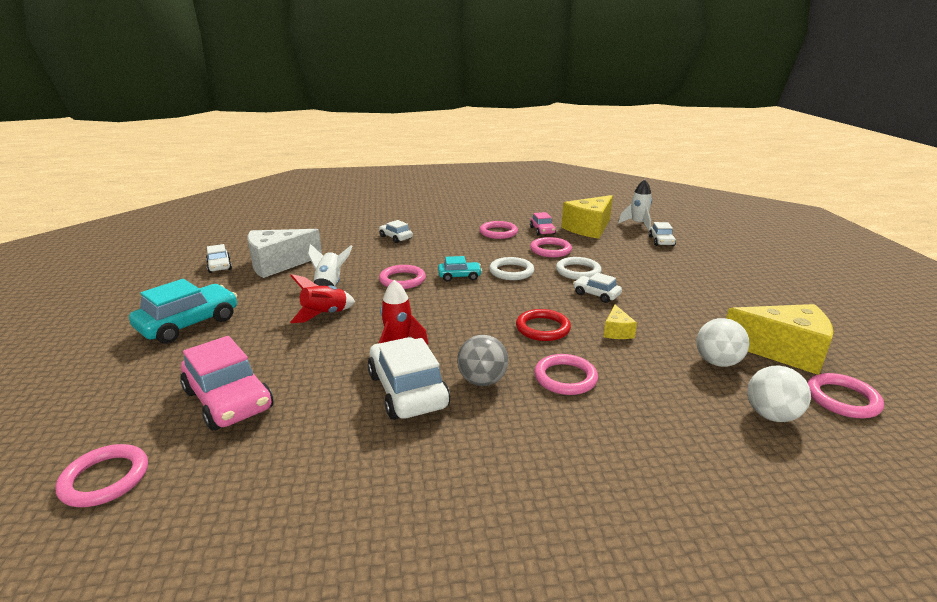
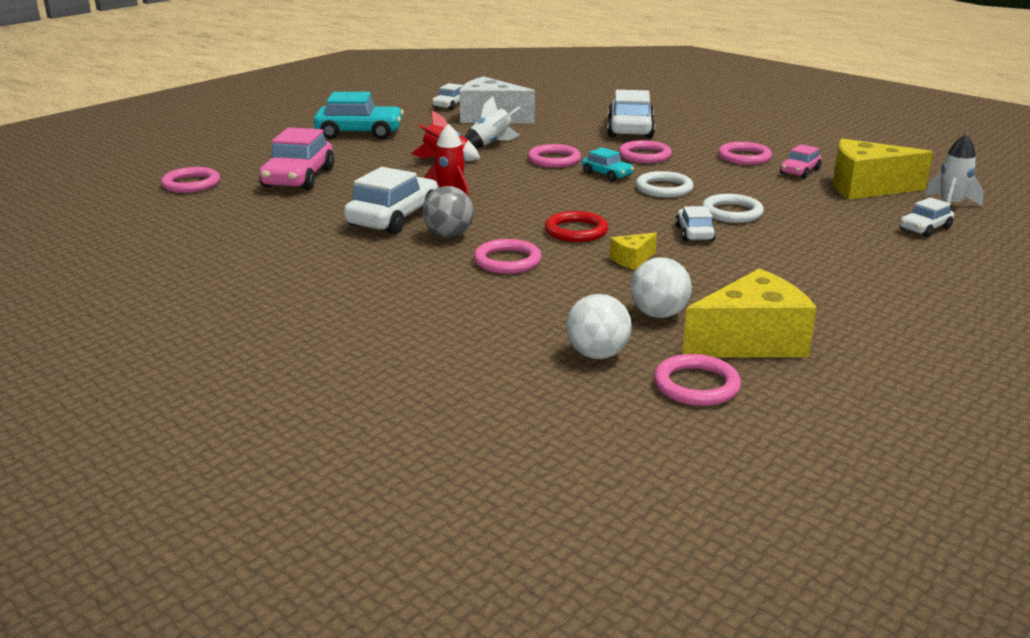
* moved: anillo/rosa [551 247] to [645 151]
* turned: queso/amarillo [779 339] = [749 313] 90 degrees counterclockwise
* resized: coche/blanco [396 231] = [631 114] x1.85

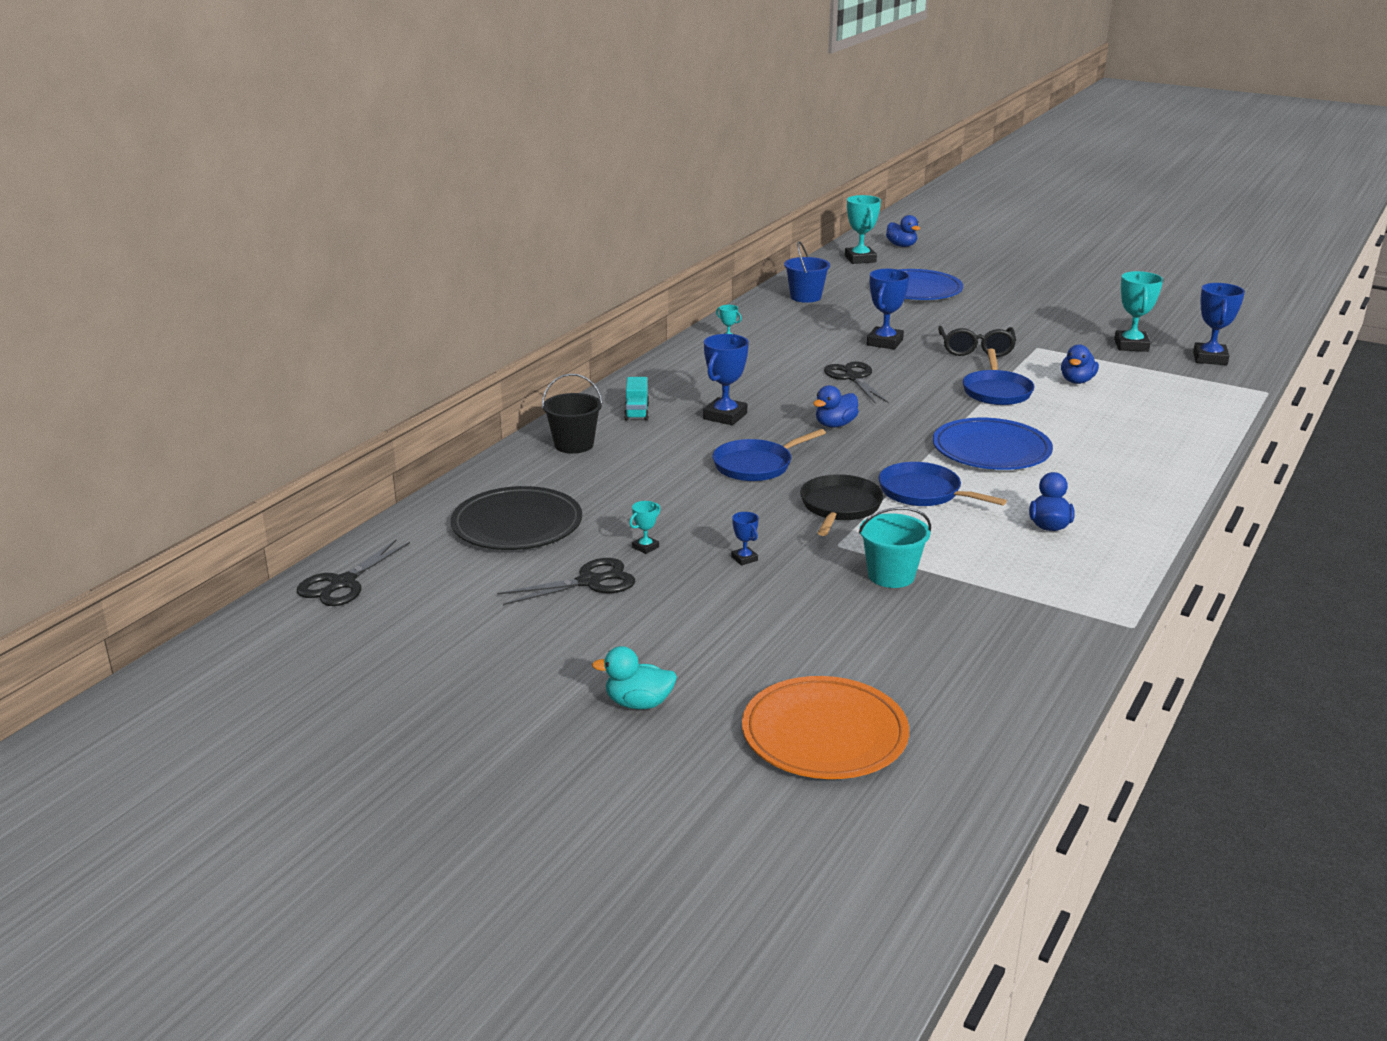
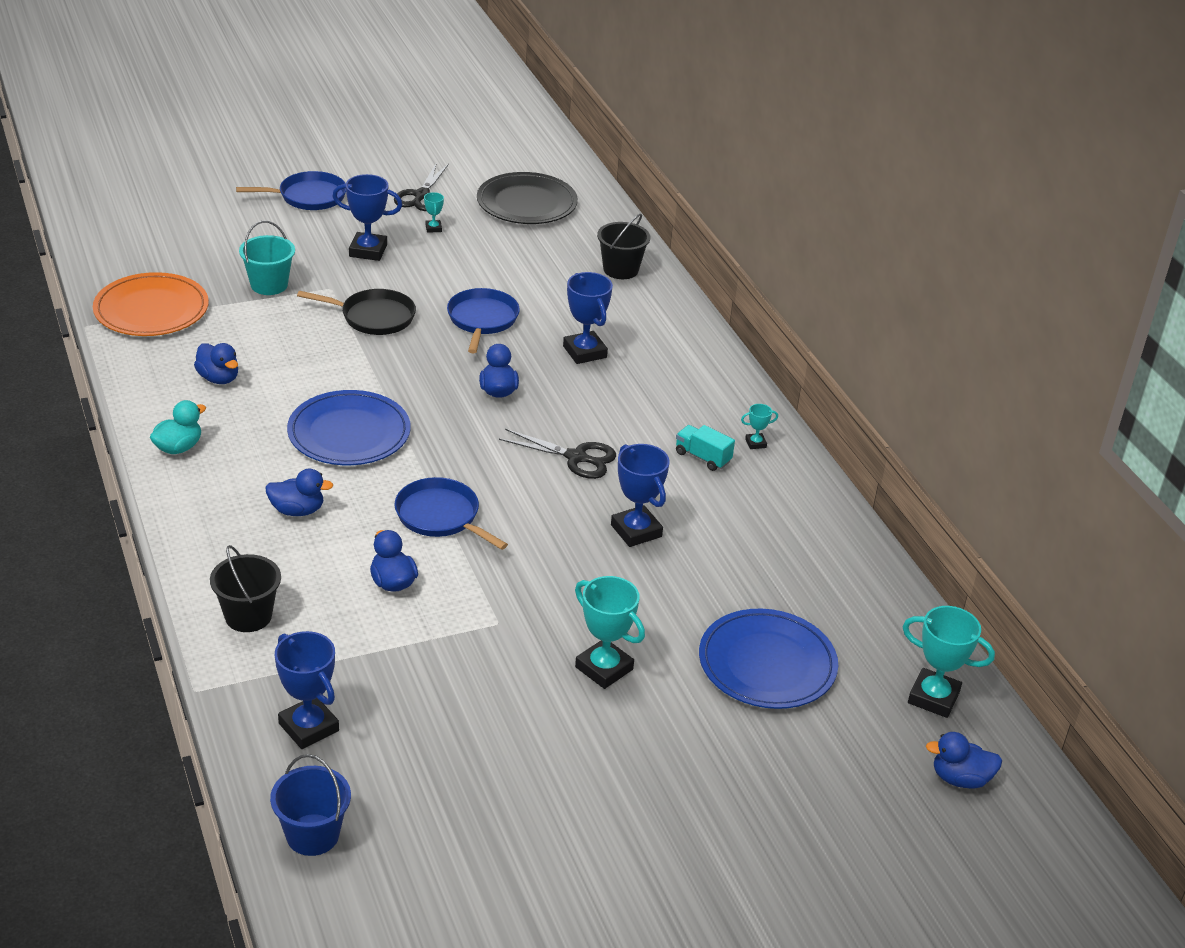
* removed: tijeras/negro [353 572]
* removed: gafas/negro [977 341]
* added: balde/negro [245 588]
* added: pato/azul [299 492]
* moved: pato/turquesa [634 677] to [178 427]
* moved: camión/turquesa [636 399] to [705 448]
* moved: plato/naranja [825 727] to [151 304]
* moved: balde/azul [807 272] to [310 805]
* moved: sartén/azul [943 484] to [291 190]
* moved: trofeo/turquesa [1138 311] to [610 632]
* turned: sartén/negro [842 505] = [356 312] 45 degrees counterclockwise
* resized: trofeo/azul [745 538] = [367 217] x2.06

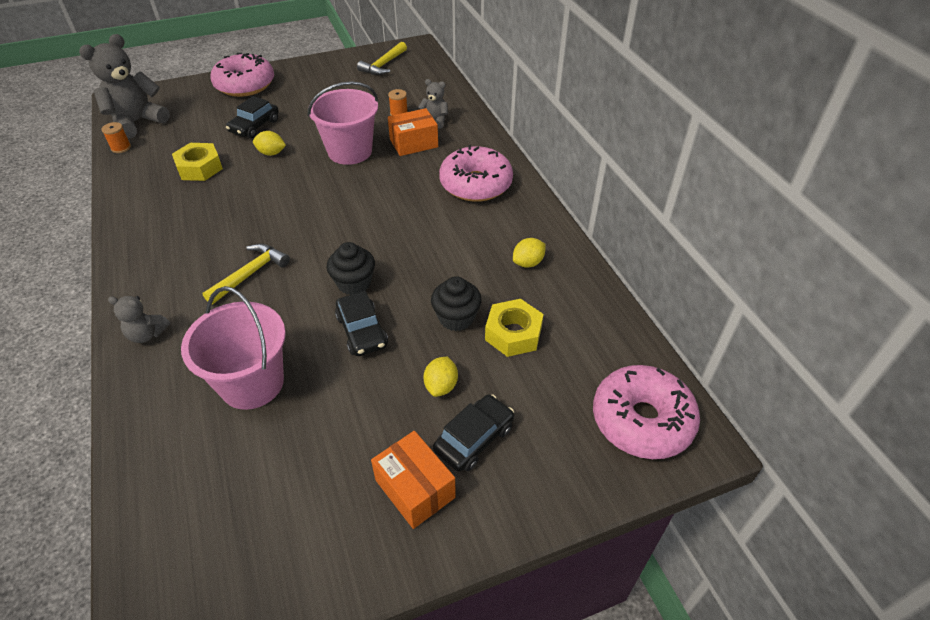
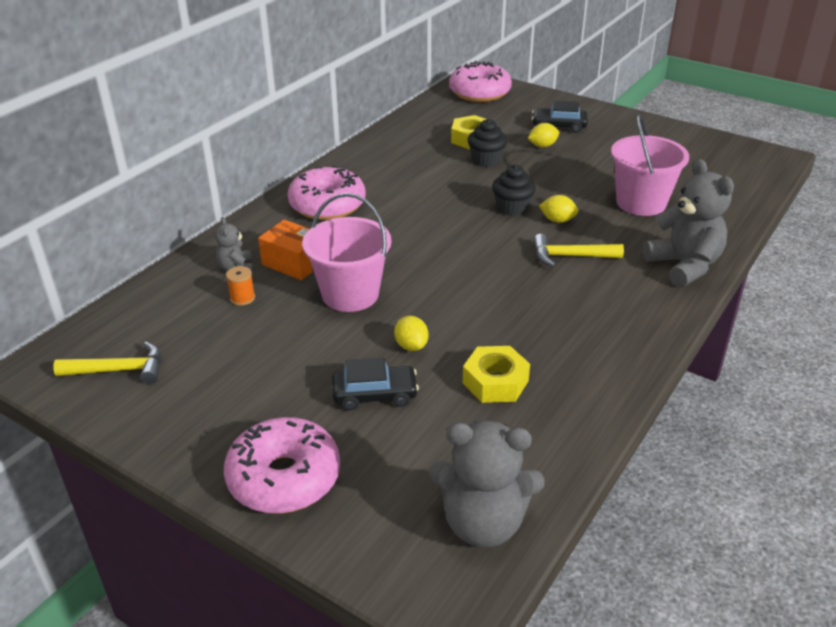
* removed: carrete/naranja [116 137]
* removed: coche/negro [361 323]
* removed: caja/naranja [413 480]
* moved: limón/amarillo [529 253] to [558 209]
* resized: osito/gris [139 319] = [688 223] x1.96

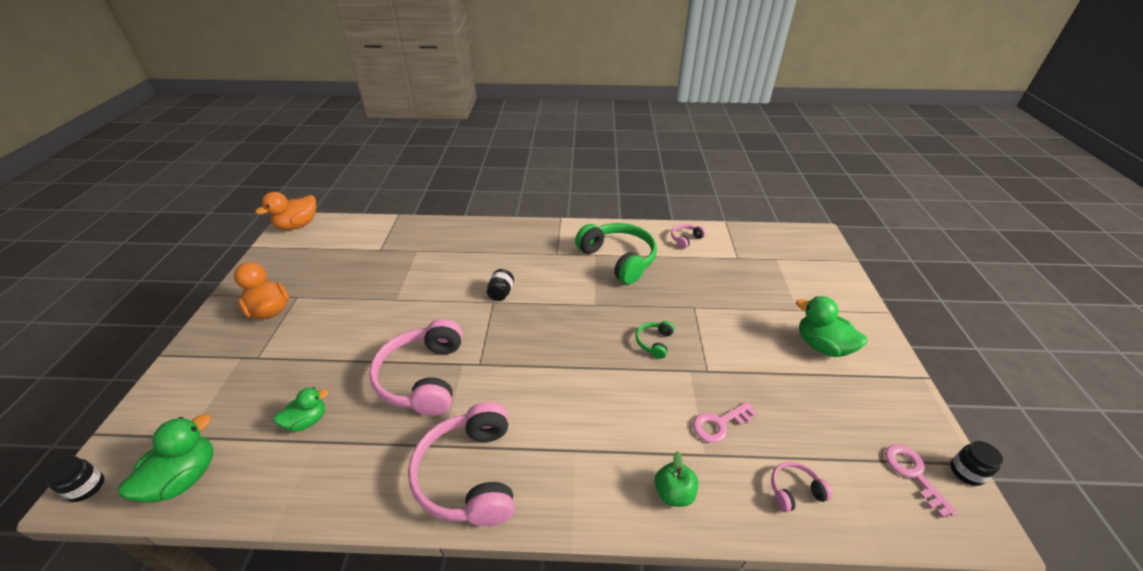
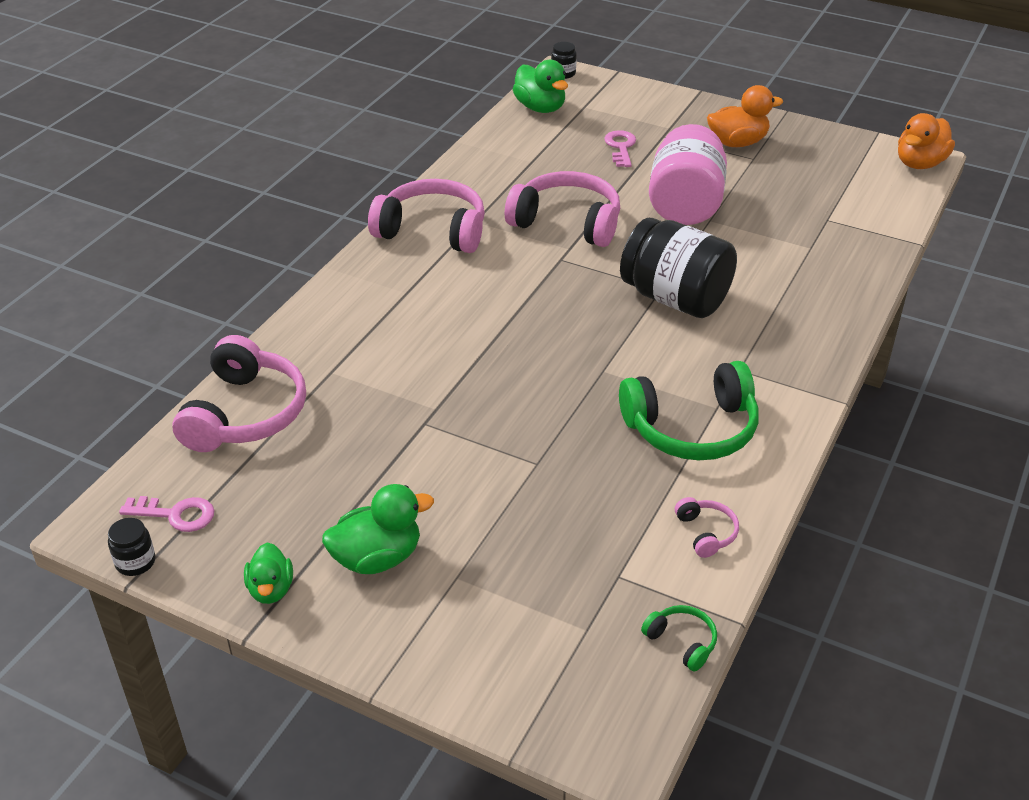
* removed: manzana/verde [676 479]
* added: tarro/rosa [688 174]
* moved: pato/verde [300 409] to [268 573]
* moved: auriculares/verde [655 340] to [679 638]
* moved: llave/rosa [725 422] to [620 148]
* turned: pato/naranja [285 211] = [926 141] 120 degrees counterclockwise
* resized: tarro/negro [500 285] = [678 268] x2.47
* resized: auriculares/rosa [801 487] = [239 393] x2.24

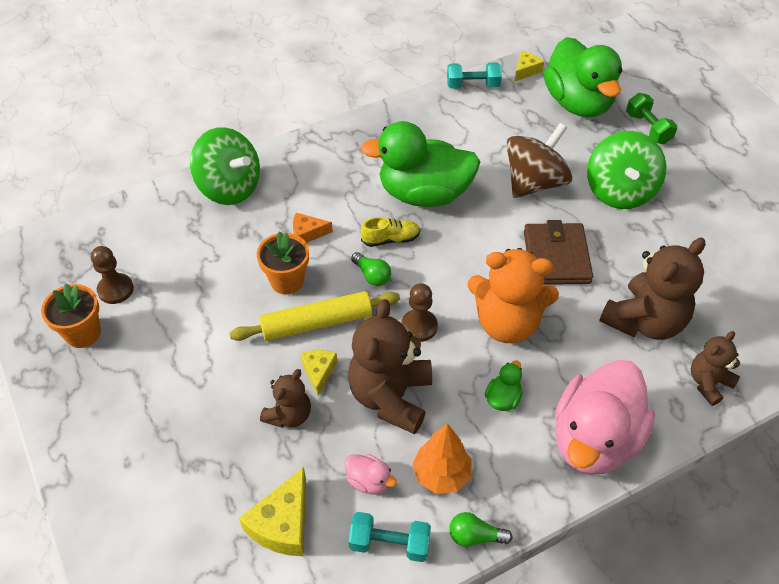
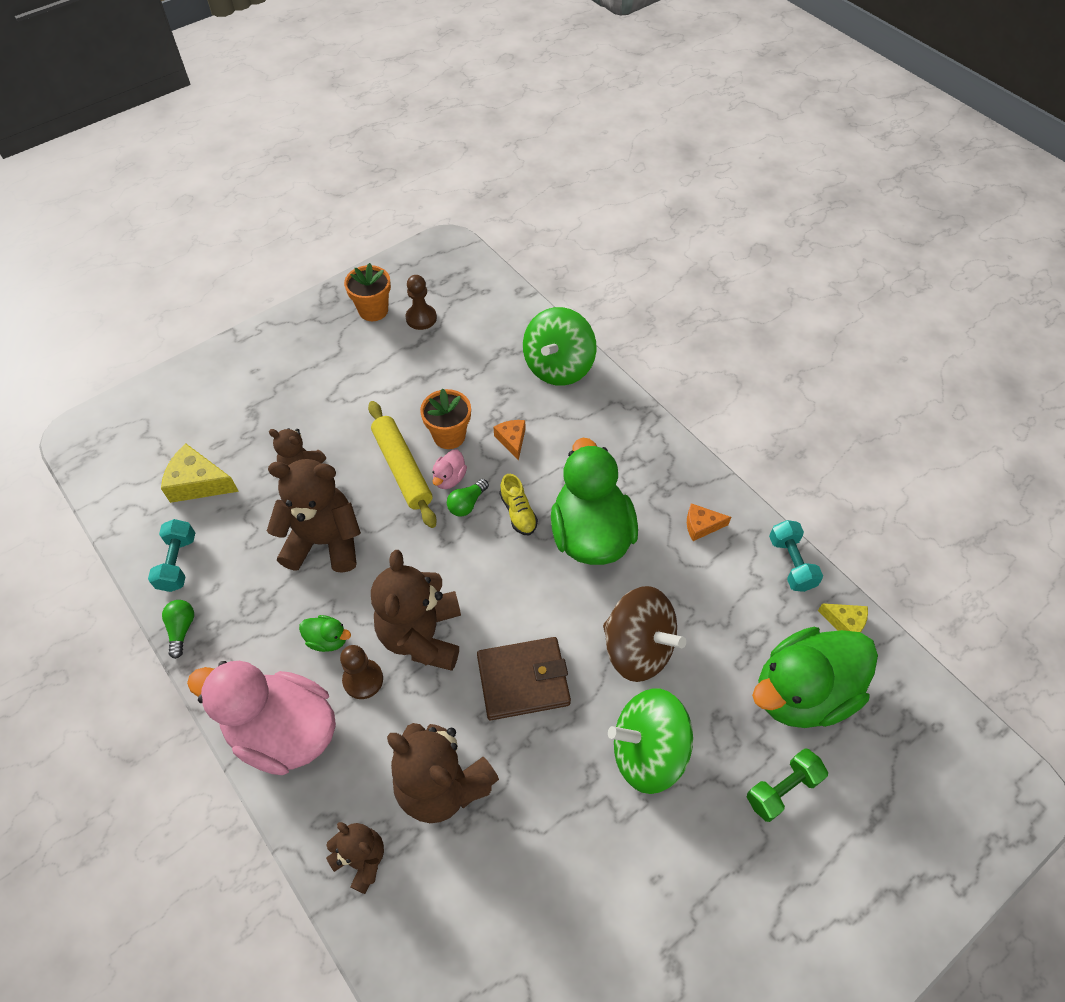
* removed: queso/amarillo [318 373]
* removed: árbol/naranja [442 458]
* added: queso/naranja [709 522]
* moved: pato/rosa [371 474] to [449 469]
* moved: peón/marrón [419 312] to [361 672]
* recoloured: osito/naranja [513 295] to osito/marrón [416 610]

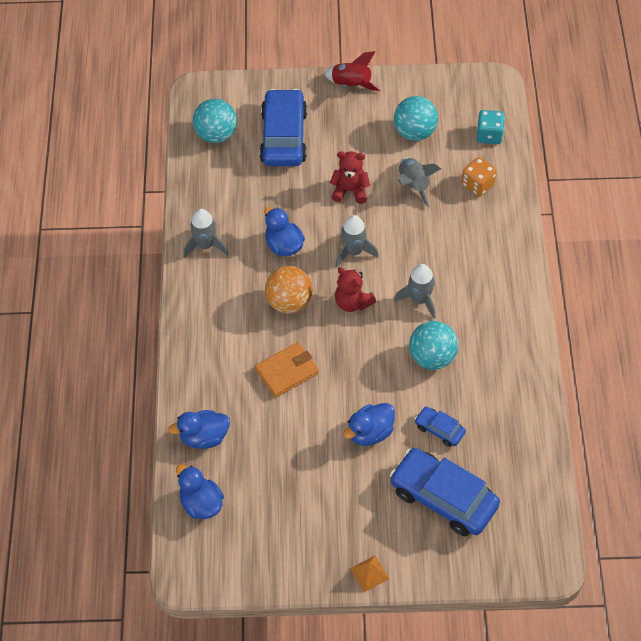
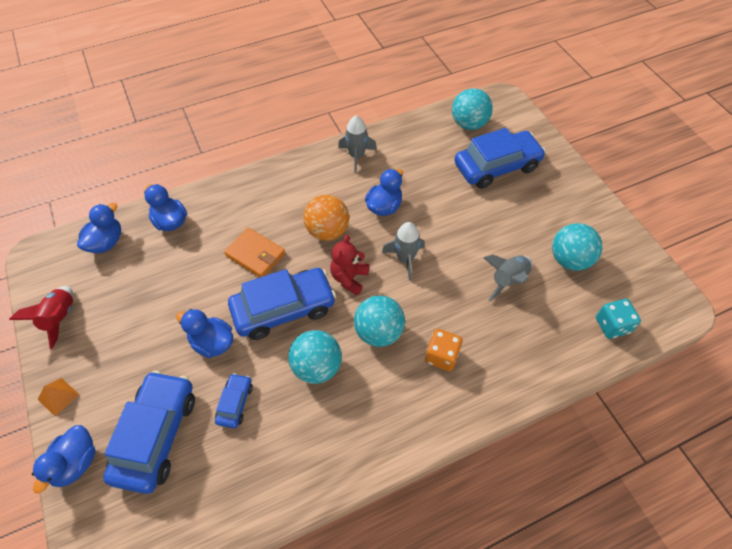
* removed: osito/rojo [350 177]
* added: pato/azul [64 459]
* added: coche/azul [282 304]
* moved: cohete/rojo [352 71] to [41 317]
* moved: dado/naranja [479 177] to [444 350]
* replaced: cohete/gris [414 291] to pelota/turquesa [379 321]

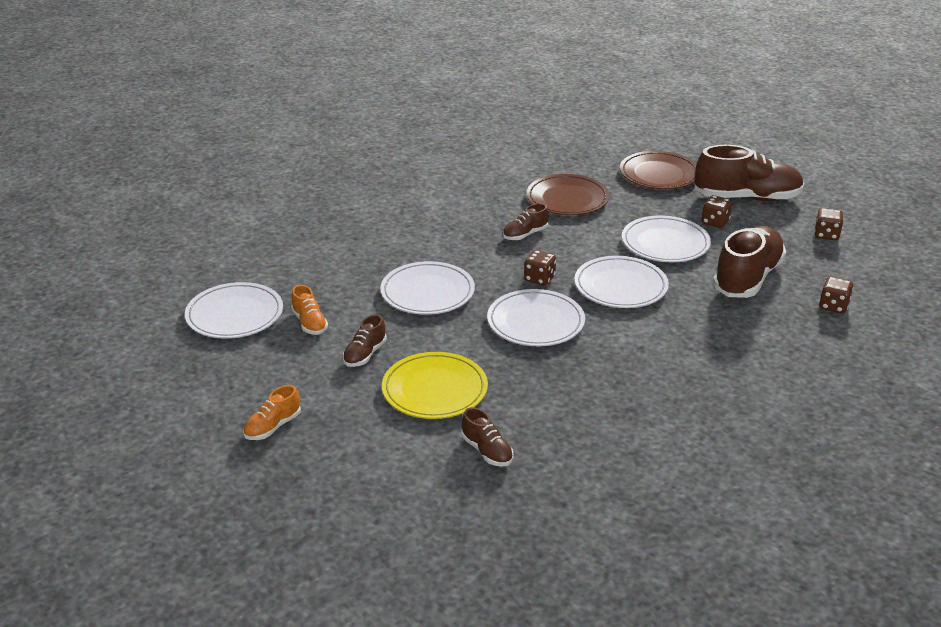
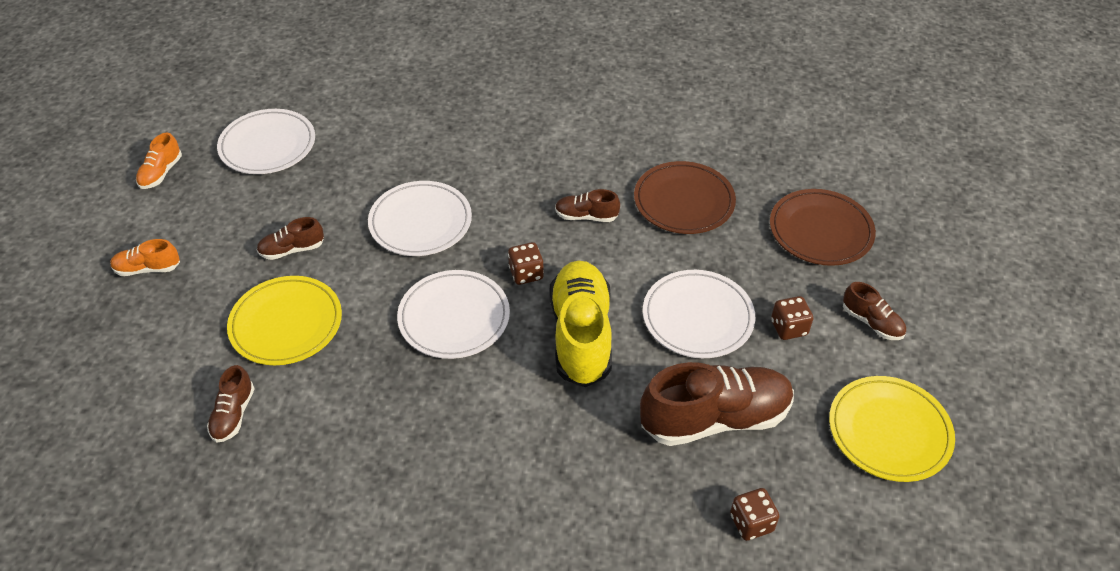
* moved: zapato/naranja [309 310] to [159 161]
* replaced: plato/blanco [621 282] to zapato/amarillo [580 323]
* replaced: dado/marrón [828 224] to plato/amarillo [892 429]
* resized: zapato/marrón [749 173] = [874 311] x0.48

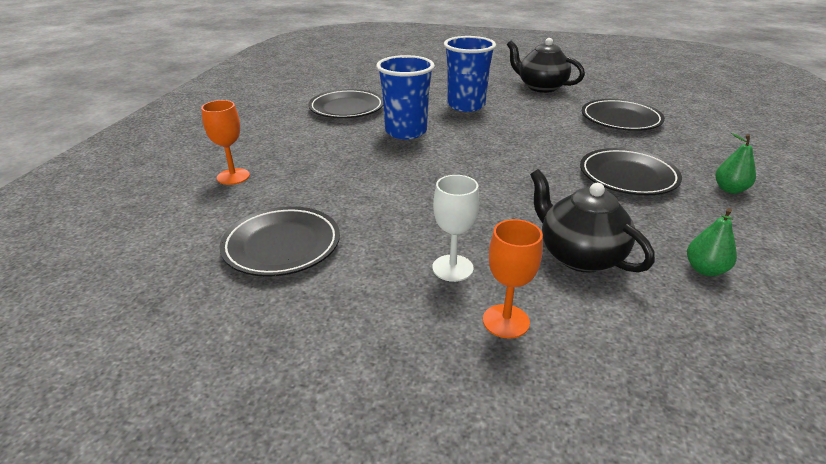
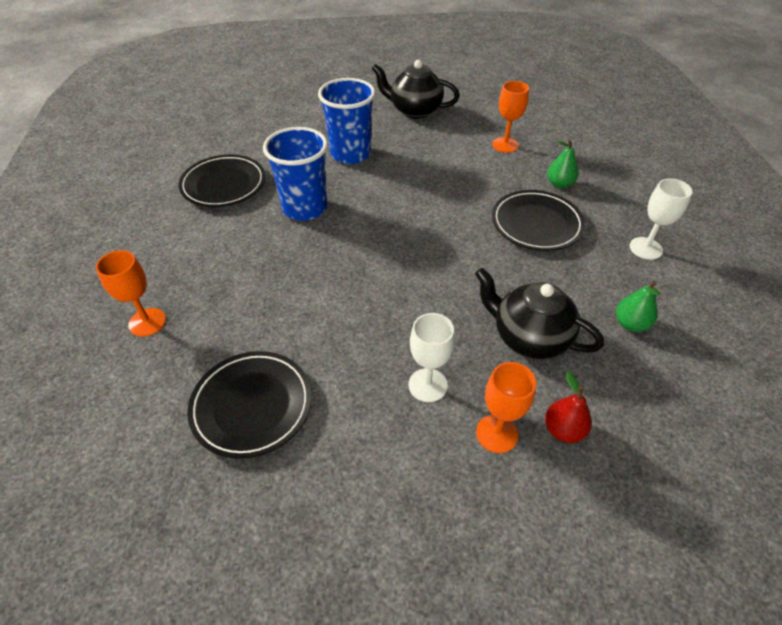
* added: pera/rojo [568 407]
* added: copa/blanco [661 219]
* moved: pera/verde [735 163] to [563 163]
* replaced: plato/negro [623 115] to copa/naranja [510 117]

